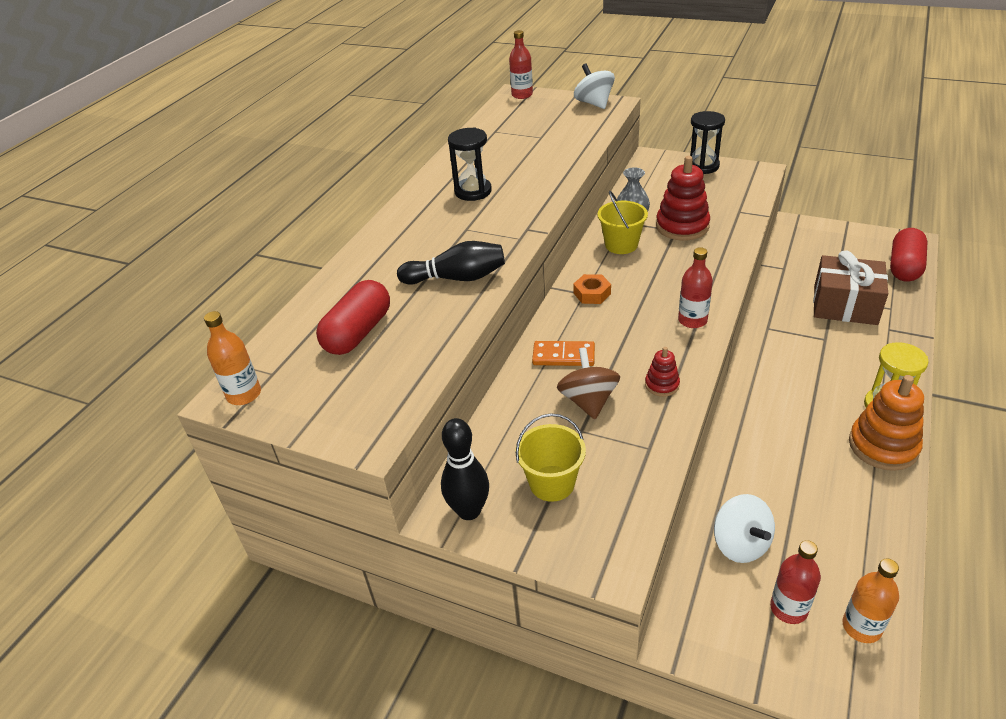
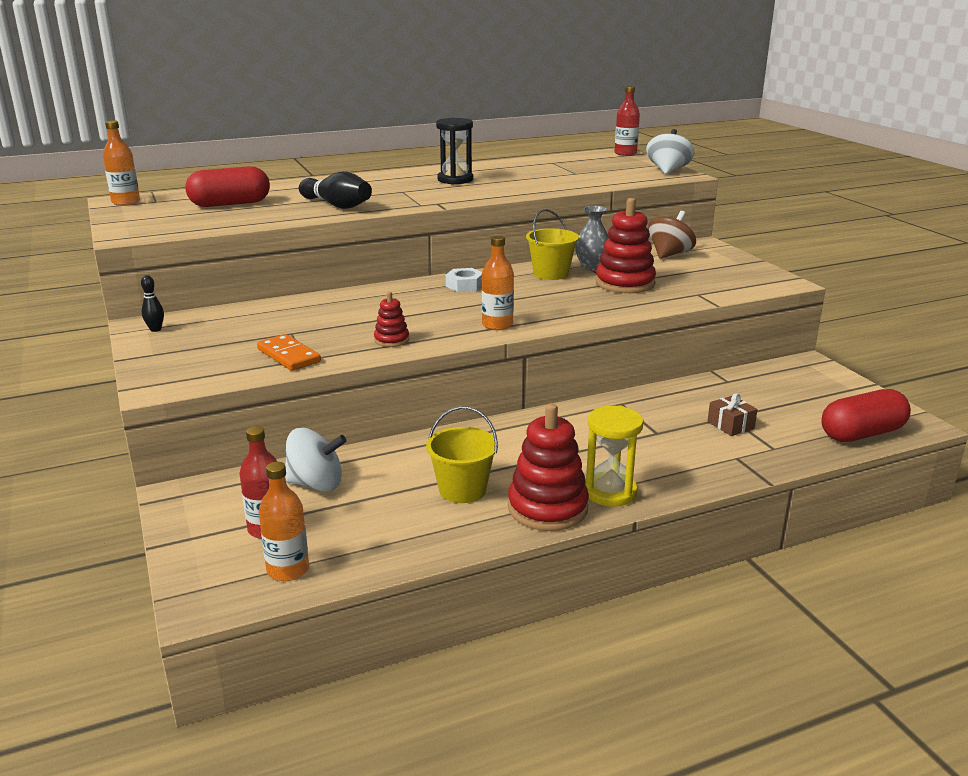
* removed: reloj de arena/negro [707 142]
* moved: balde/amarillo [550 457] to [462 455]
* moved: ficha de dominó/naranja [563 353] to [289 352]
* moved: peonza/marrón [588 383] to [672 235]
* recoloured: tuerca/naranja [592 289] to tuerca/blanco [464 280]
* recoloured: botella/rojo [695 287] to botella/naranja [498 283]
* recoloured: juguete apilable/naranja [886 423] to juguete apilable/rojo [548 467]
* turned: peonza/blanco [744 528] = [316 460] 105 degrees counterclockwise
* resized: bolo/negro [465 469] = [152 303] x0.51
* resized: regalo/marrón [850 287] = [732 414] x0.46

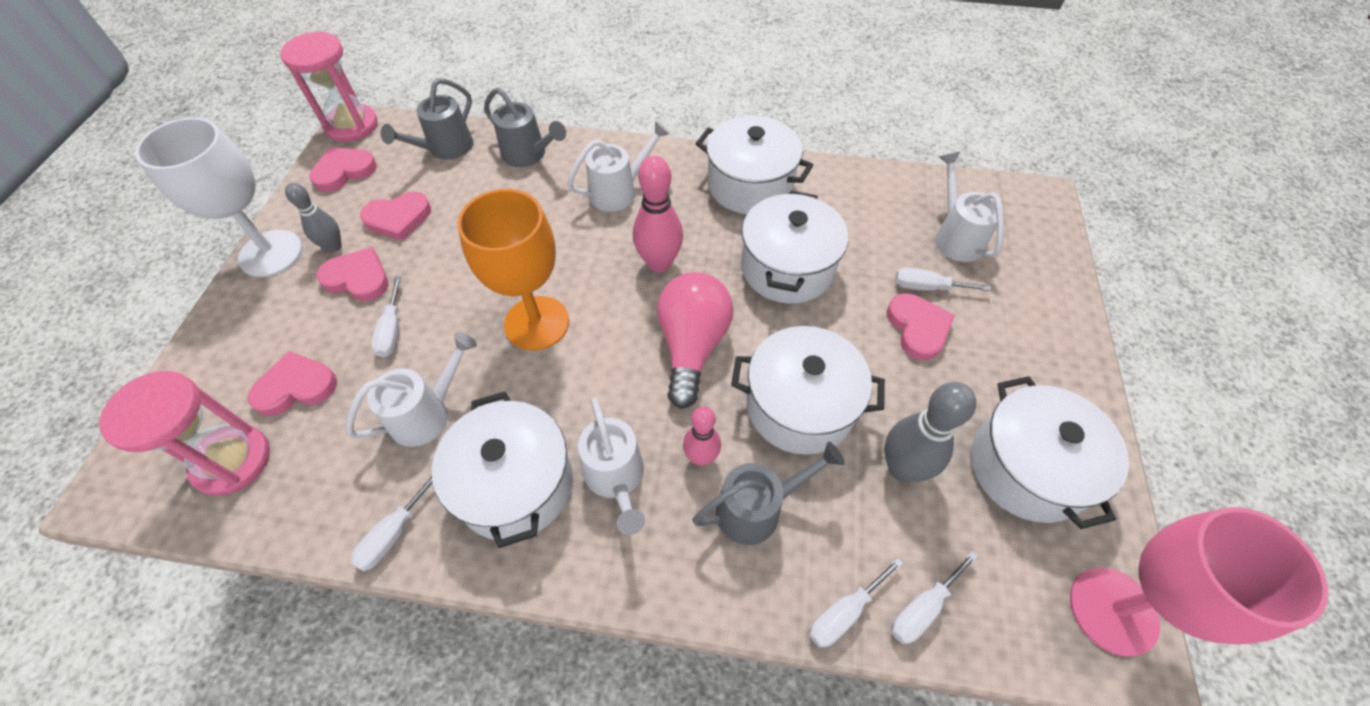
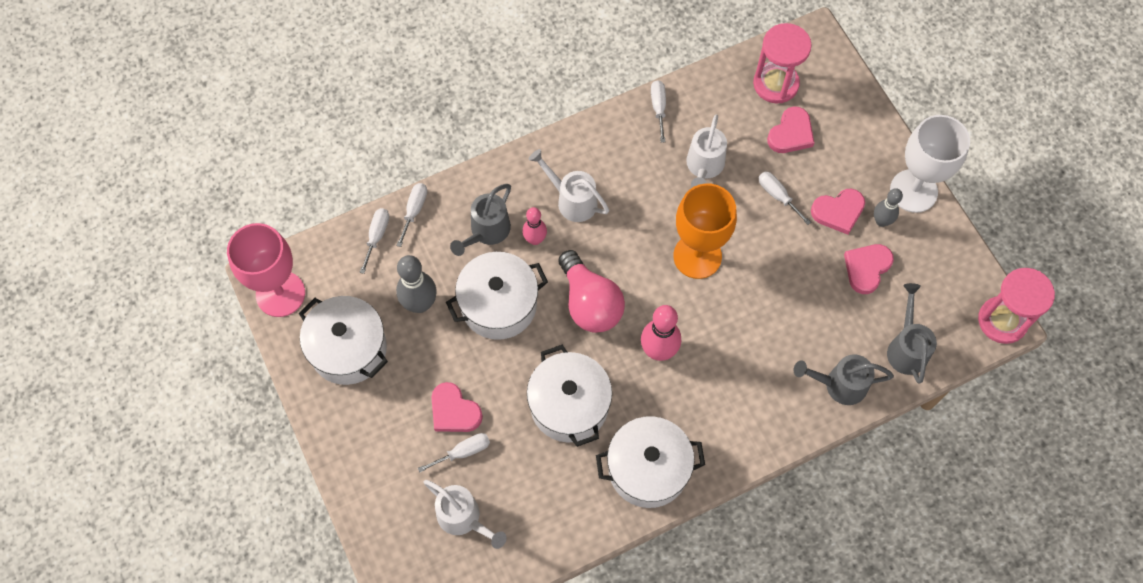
* removed: corazón/rosa [343 169]
* removed: olla/blanco [502 470]
* removed: regadera/blanco [618 166]

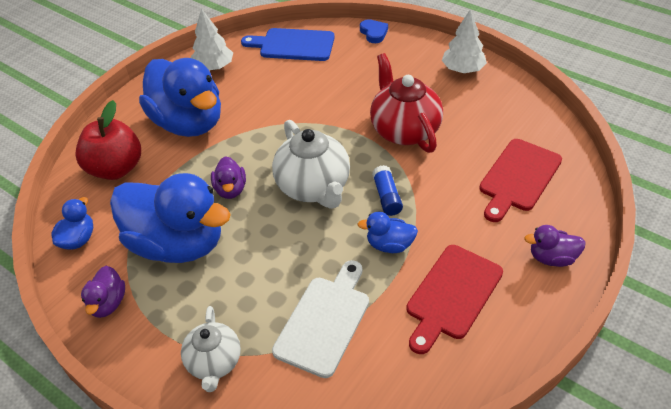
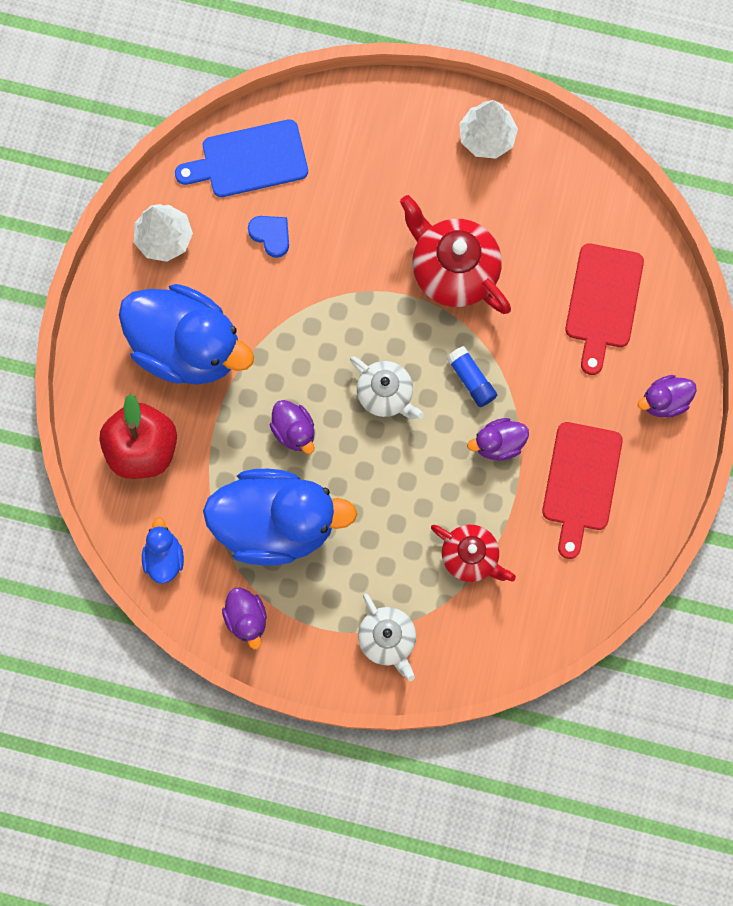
* moved: corazón/azul [374 31] to [268 237]
* replaced: tabla de cortar/blanco [320 319] to tetera/rojo [473 553]
* recoloured: pato/azul [387 232] to pato/morado [498 439]
* resized: tetera/blanco [311 164] = [387 387] x0.63

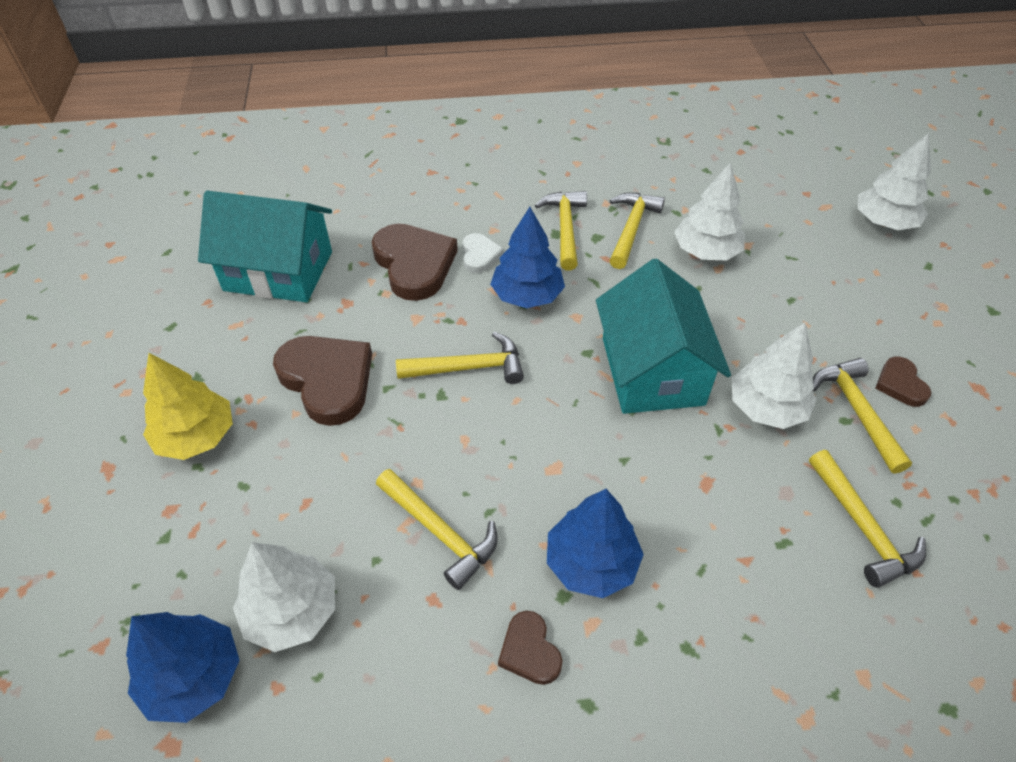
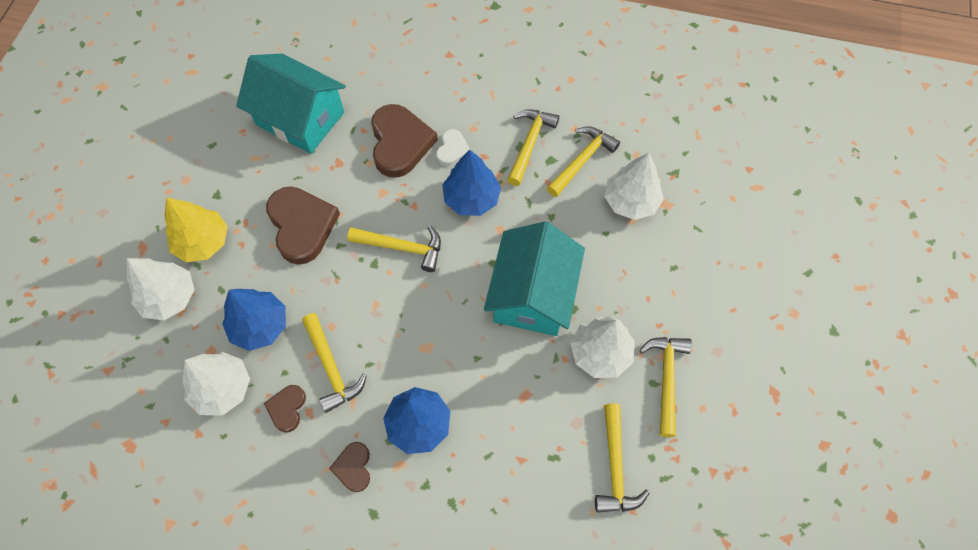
* moved: árbol/azul [183 667] to [254 320]
* moved: árbol/blanco [894 181] to [161 289]
* moved: corazón/marrón [903 382] to [285 408]

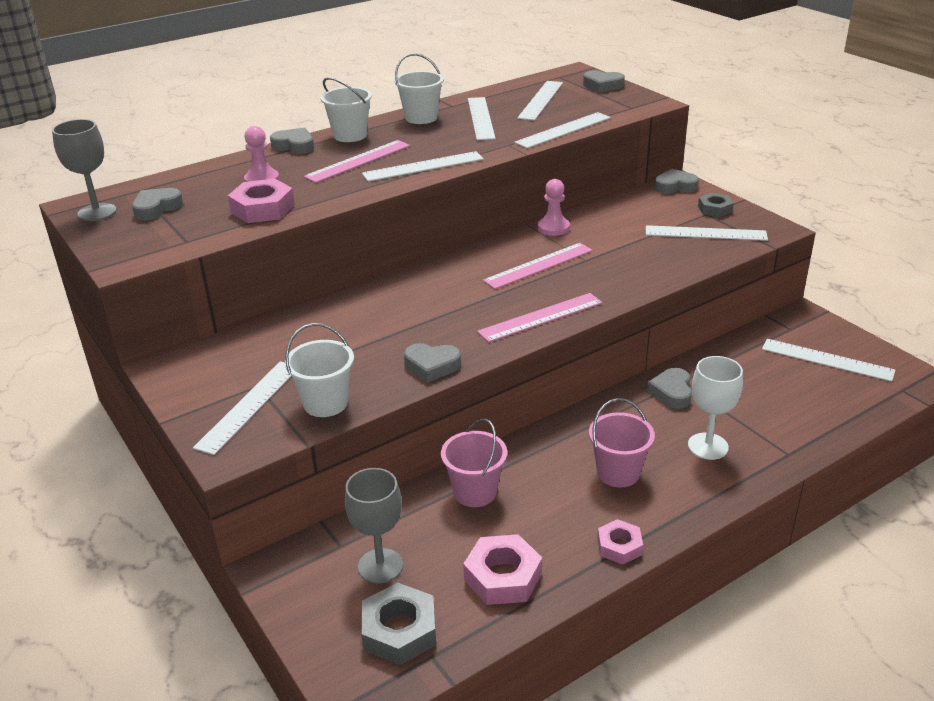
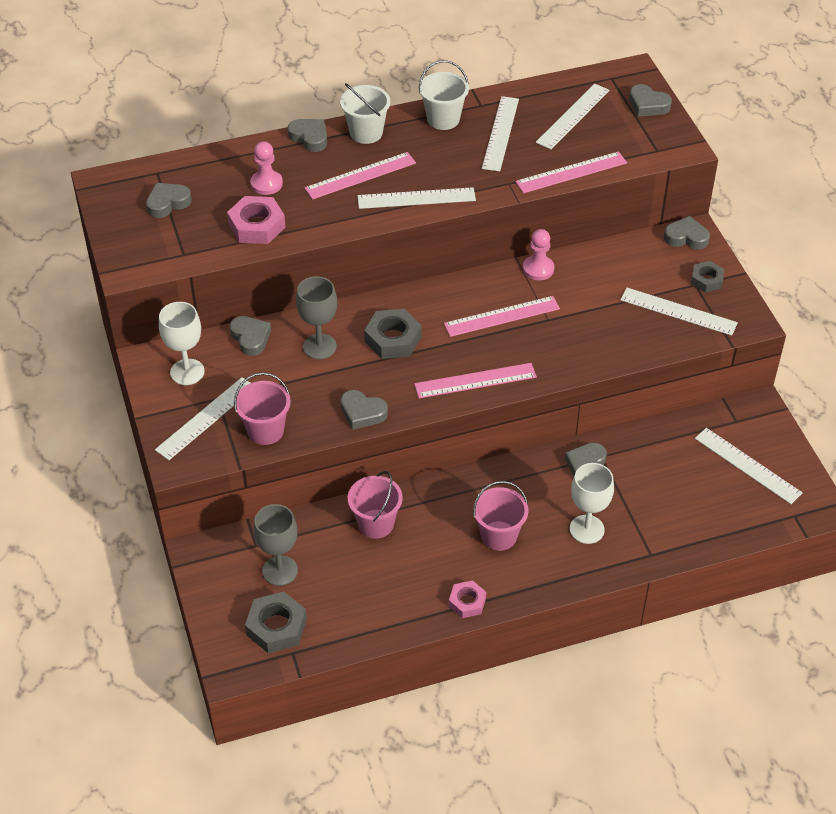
* removed: tuerca/rosa [502 569]
* added: copa/blanco [182 343]
* added: corazón/gris [250 336]
* added: tuerca/gris [393 334]
* moved: copa/gris [84 170] to [316 317]
* recoloured: balde/blanco [319 370] to balde/rosa [262 408]
* recoloured: regla/blanco [562 130] to regla/rosa [571 172]

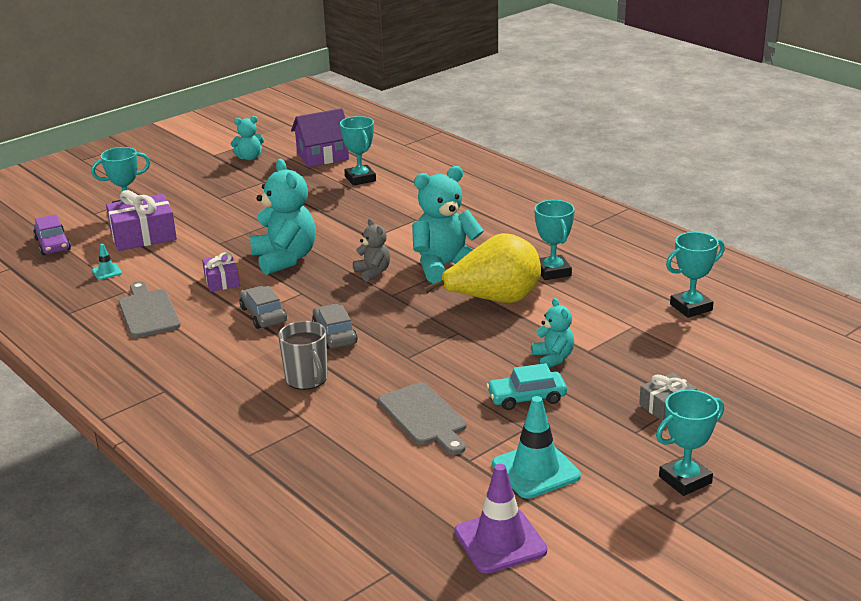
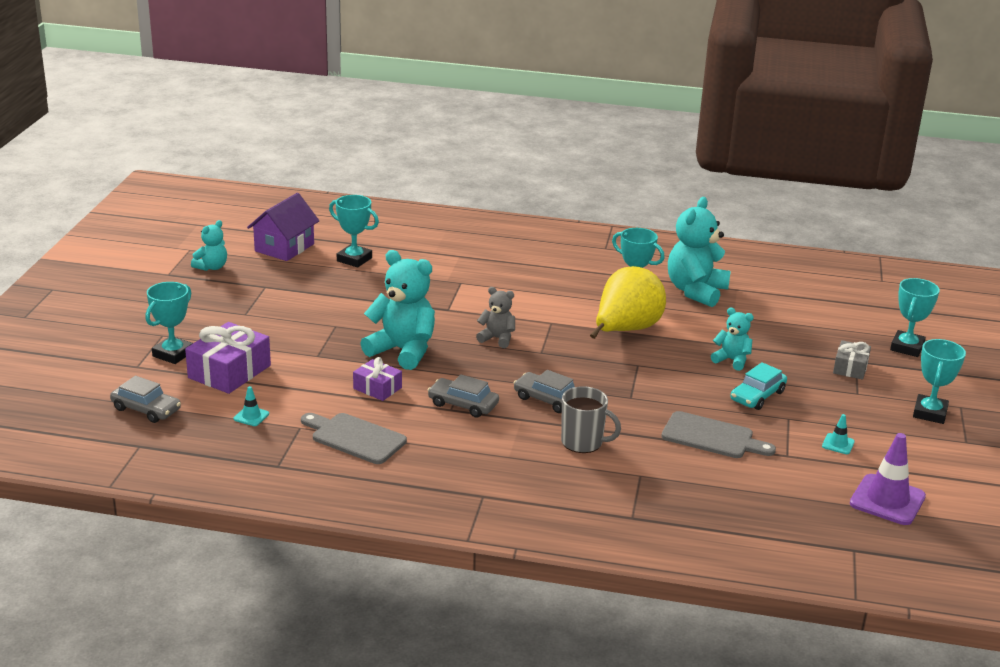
* moved: osito/turquesa [448 224] to [699 252]
* moved: trofeo/turquesa [695 275] to [915 317]
* recoloured: coche/morado [52 235] to coche/gris [145 399]
* resized: cono de tráfico/turquesa [536 447] = [838 434] x0.47

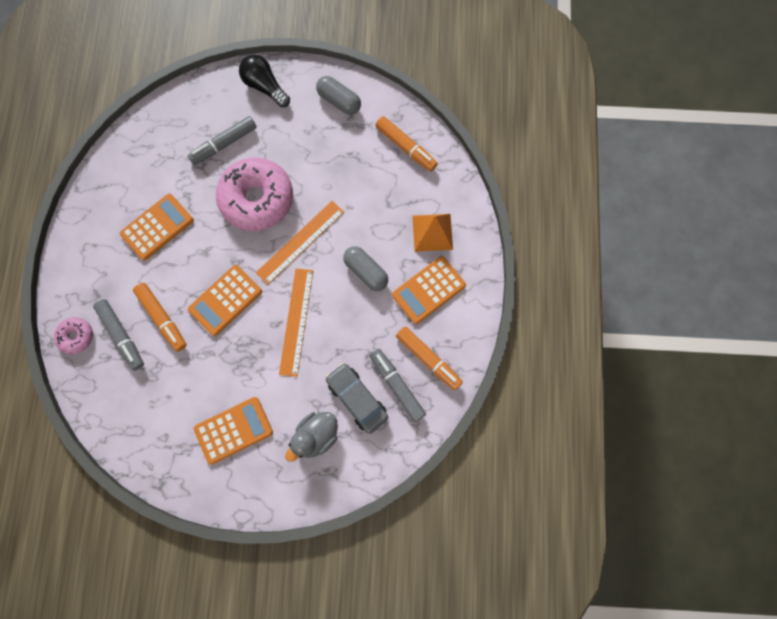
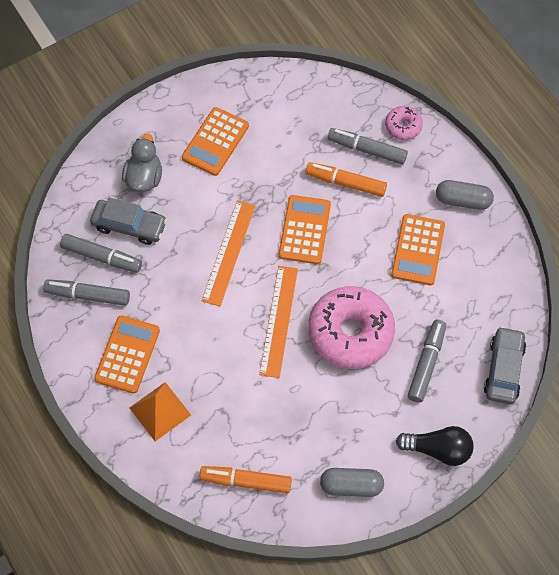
* added: coche/gris [505 365]
* moved: cápsula/gris [365 268] to [465 195]
* recoloured: rotulador/naranja [429 358] to rotulador/gris [86 292]
* turned: regla/naranja [296 322] = [228 253] 45 degrees clockwise

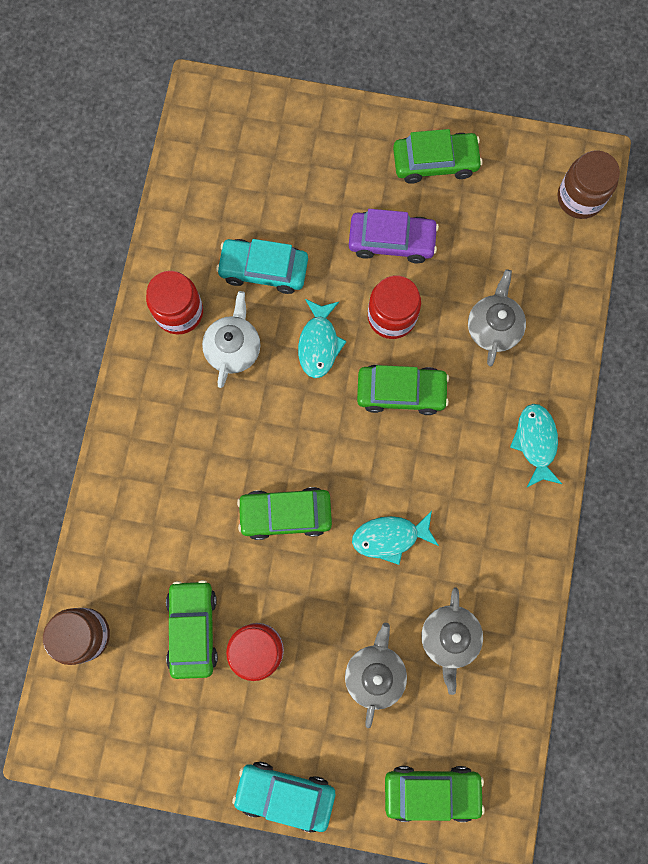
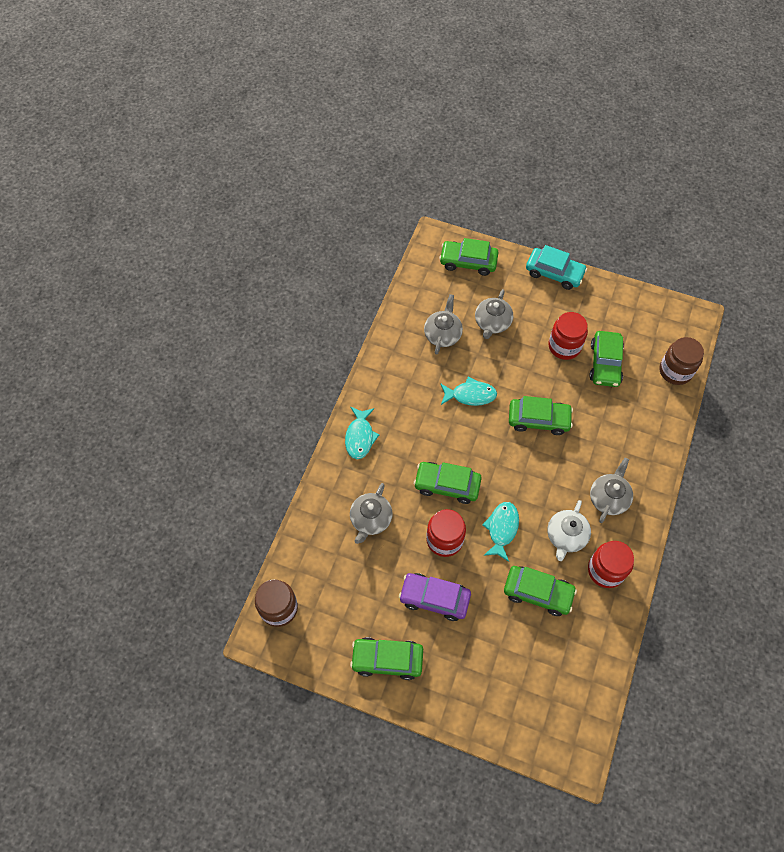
* added: tetera/gris [611 490]
* recoloured: coche/turquesa [262 266] to coche/verde [540 591]

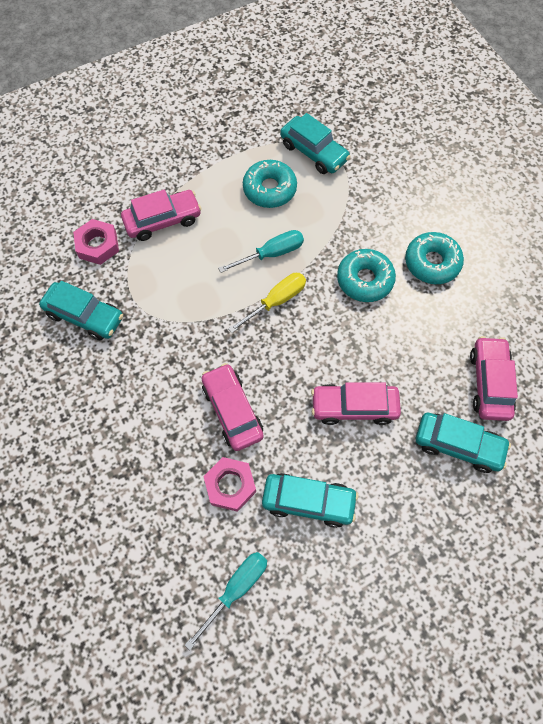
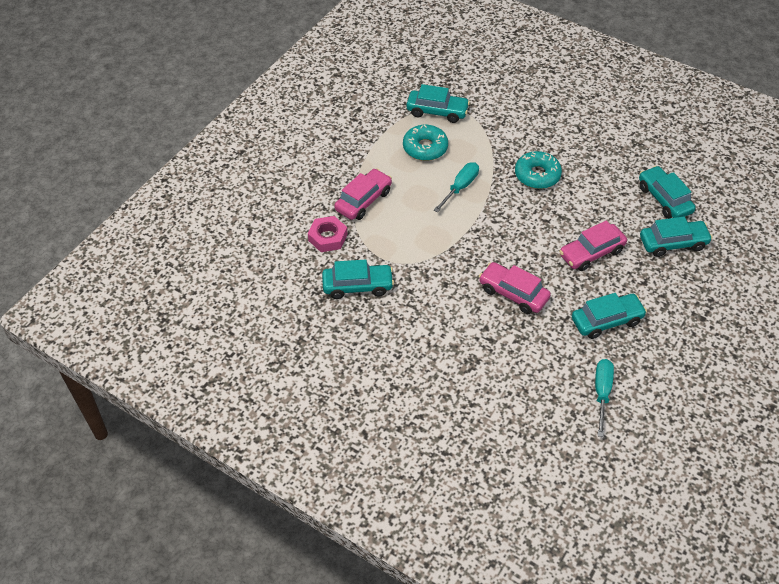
* removed: tuerca/rosa [229 484]
* removed: destornillador/amarillo [267 303]
* removed: rosquilla/turquesa [434 258]
* recoloured: coche/rosa [494 378] to coche/turquesa [667 192]

